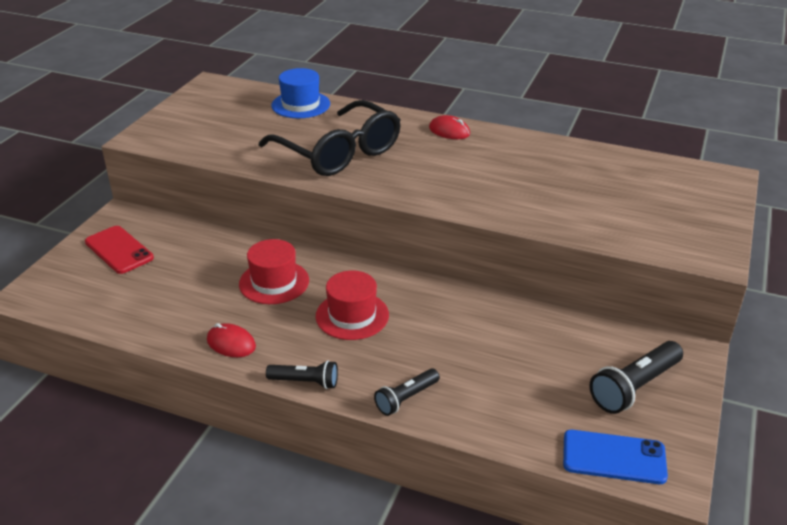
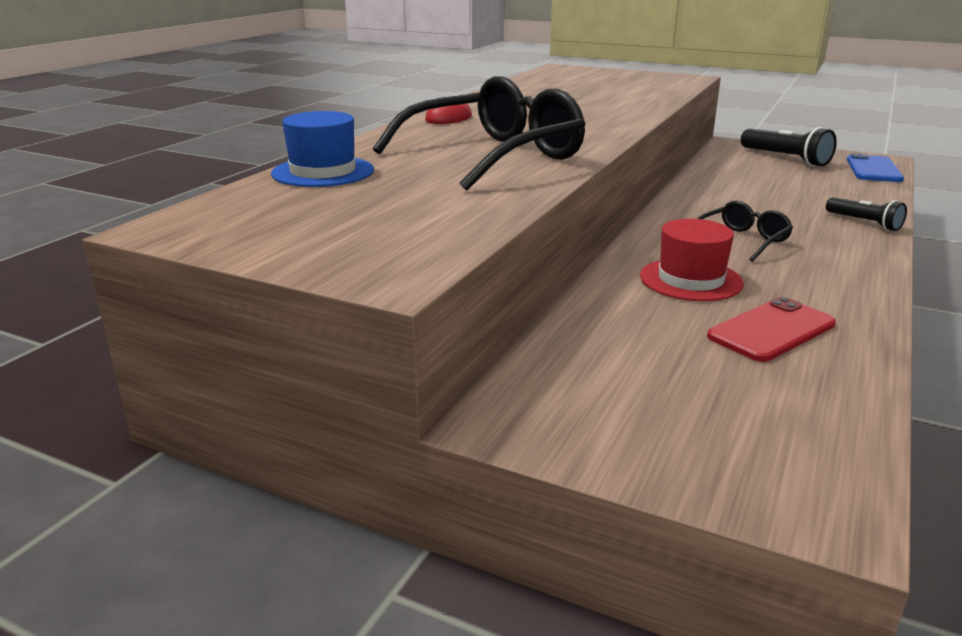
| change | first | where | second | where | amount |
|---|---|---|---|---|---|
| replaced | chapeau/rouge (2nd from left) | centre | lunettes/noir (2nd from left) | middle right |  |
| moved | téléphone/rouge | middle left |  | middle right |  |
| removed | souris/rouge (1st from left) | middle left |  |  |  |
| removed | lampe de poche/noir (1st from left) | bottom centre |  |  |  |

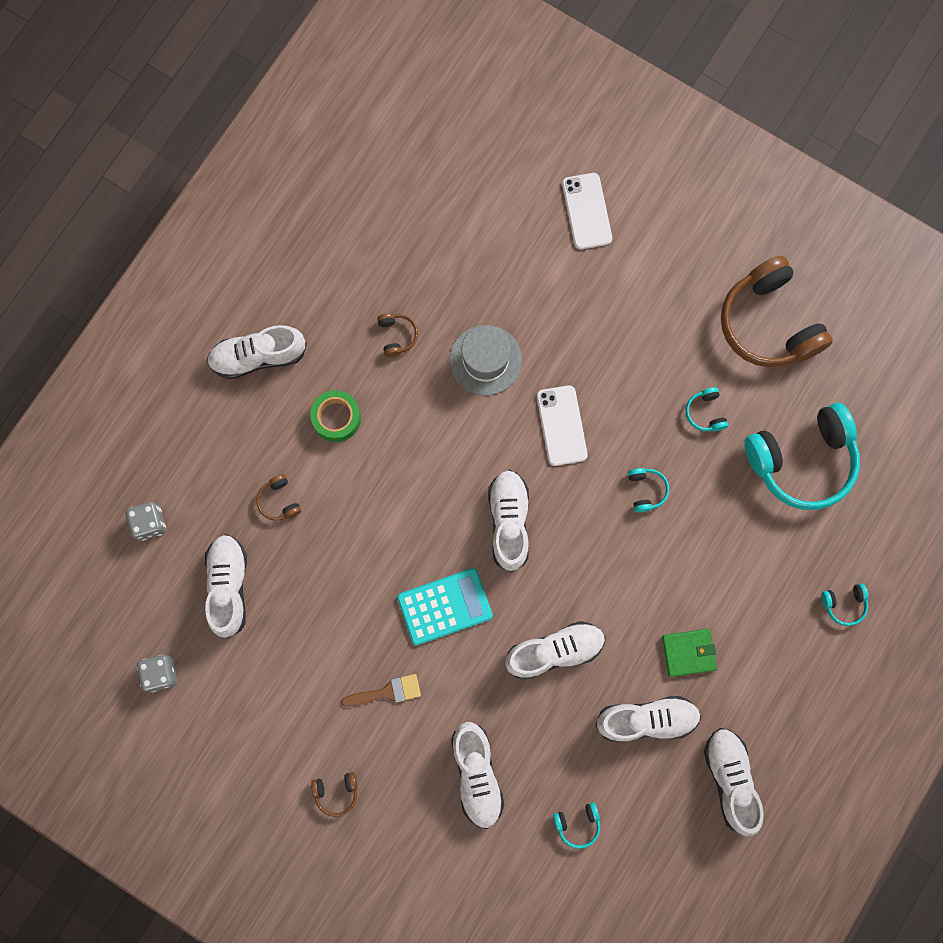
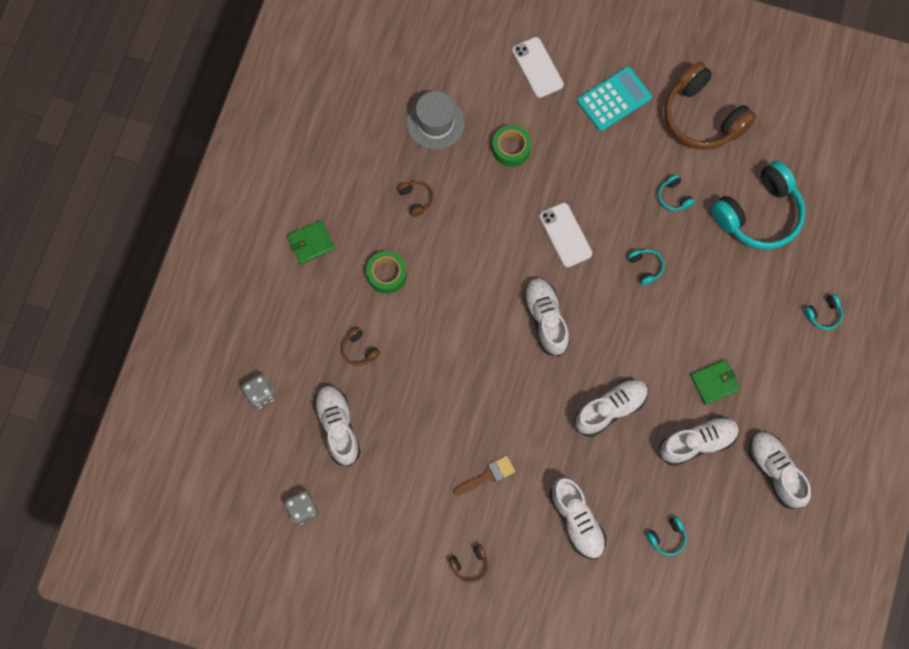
| change | first | where | second | where | amount |
|---|---|---|---|---|---|
| replaced | chaussure/blanc (2nd from left) | middle left | portefeuille/vert (1st from left) | centre |  |
| moved | chapeau/gris | centre |  | top centre |  |
| added |  |  | ruban adhésif/vert (2nd from left) | top centre |  |
| moved | calculatrice/turquoise | centre |  | top right |  |

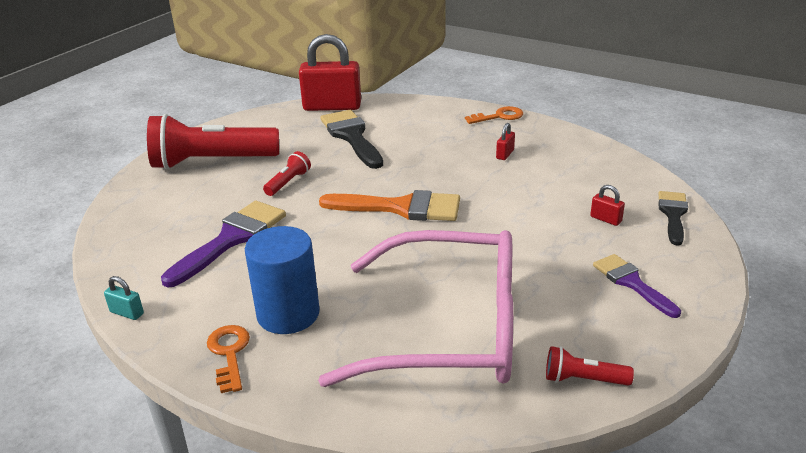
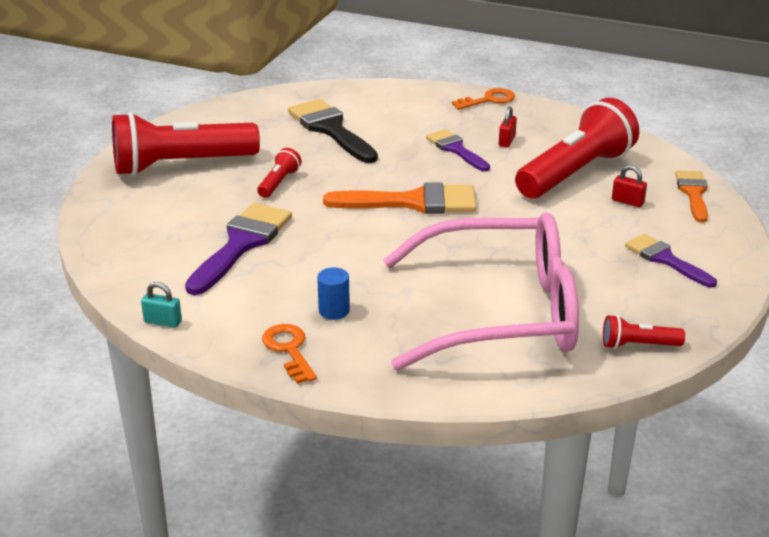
| change | first | where | second | where | amount |
|---|---|---|---|---|---|
| resized | cylindre/bleu | centre |  | centre | x0.48 |
| added |  |  | pinceau/violet (2nd from left) | top centre |  |
| added |  |  | lampe de poche/rouge (3rd from left) | top right |  |
| recoloured | pinceau/noir (2nd from left) | middle right | pinceau/orange (2nd from left) | middle right |  |
| removed | cadenas/rouge (1st from left) | top centre |  |  |  |

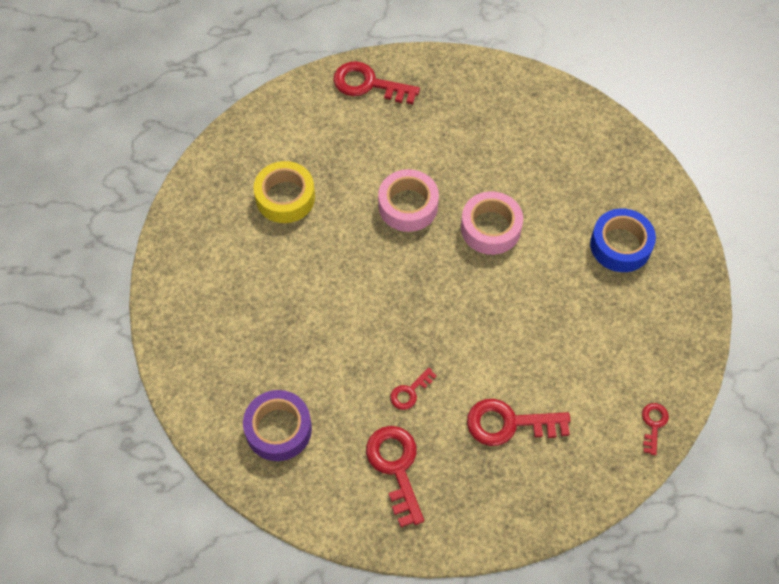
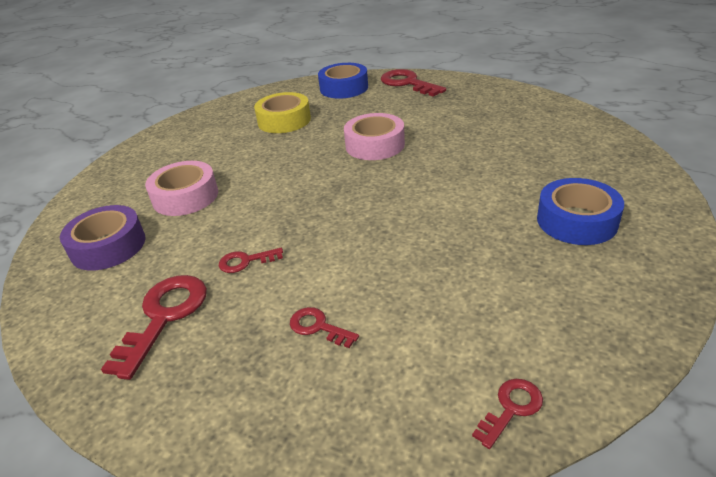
| change | first | where | second | where | amount |
|---|---|---|---|---|---|
| moved | ruban adhésif/rose (2nd from left in the first image) | centre | ruban adhésif/rose (1st from left) | middle left |  |
| resized | clé/rouge (4th from left in the first image) | bottom centre | clé/rouge (3rd from left) | bottom centre | x0.53 |
| added |  |  | ruban adhésif/bleu (1st from left) | top centre |  |

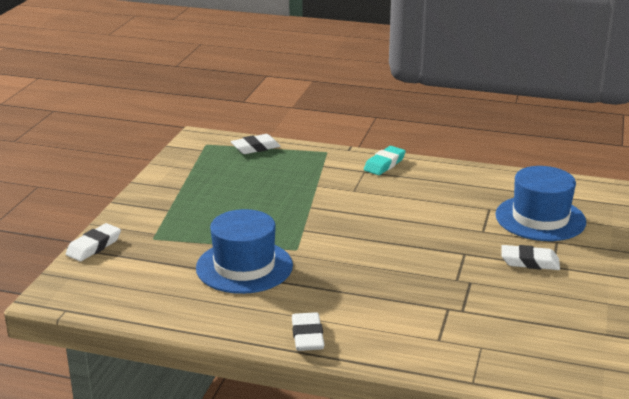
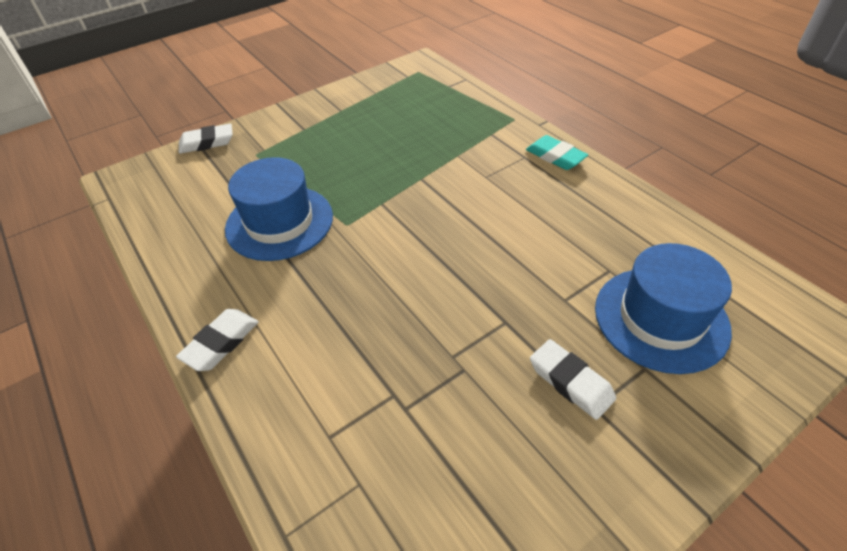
| change | first | where | second | where | amount |
|---|---|---|---|---|---|
| turned | gomme/turquoise | centre |  | top centre | 60 degrees clockwise |
| removed | gomme/blanc (2nd from left) | centre |  |  |  |

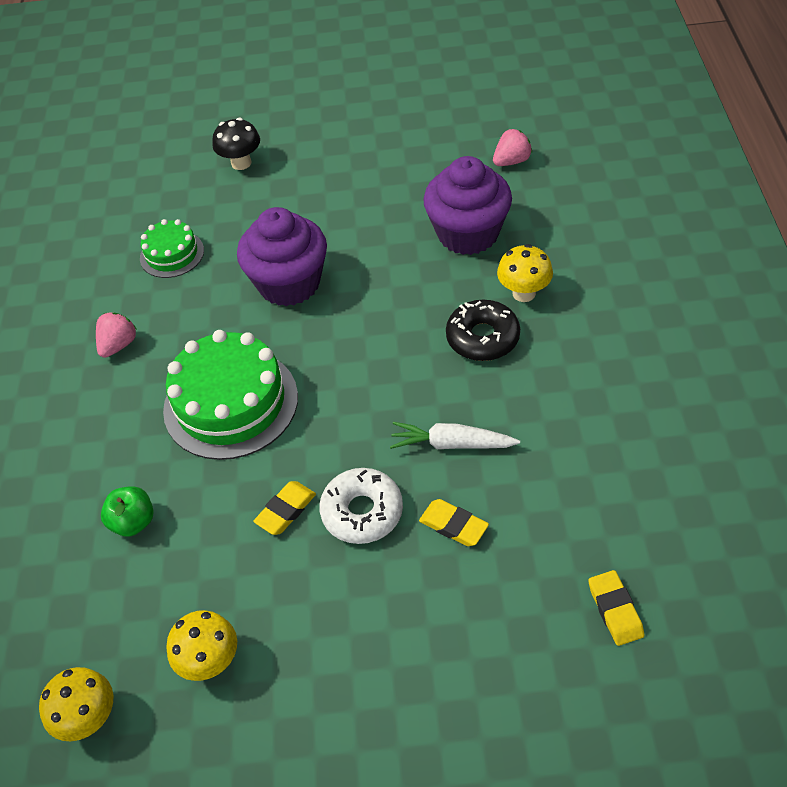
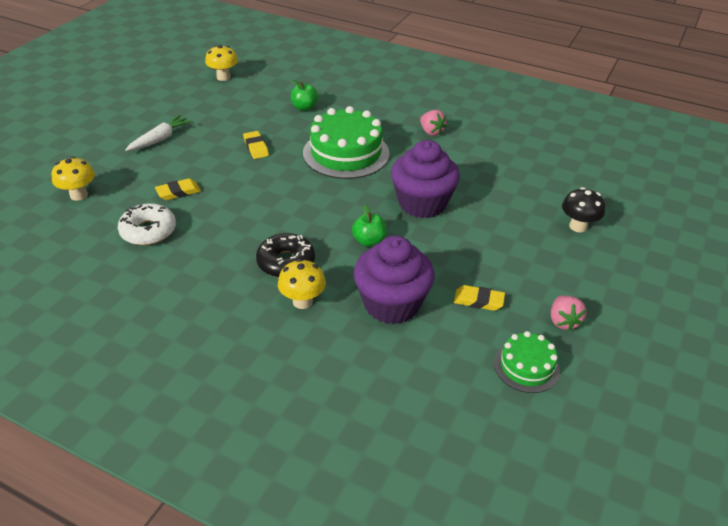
| change | first | where | second | where | amount |
|---|---|---|---|---|---|
| moved | champignon/jaune (2nd from left in the first image) | bottom left | champignon/jaune (1st from left) | middle left |  |
| moved | beignet/blanc | centre |  | middle left |  |
| moved | carotte/blanc | centre |  | top left |  |
| added |  |  | pomme/vert (2nd from left) | centre |  |
| moved | gomme/jaune (3rd from left) | bottom right |  | centre |  |
| moved | gâteau/vert (1st from left in the first image) | top left | gâteau/vert (2nd from left) | bottom right |  |
| moved | fraise/rose (2nd from left) | top centre |  | middle right |  |

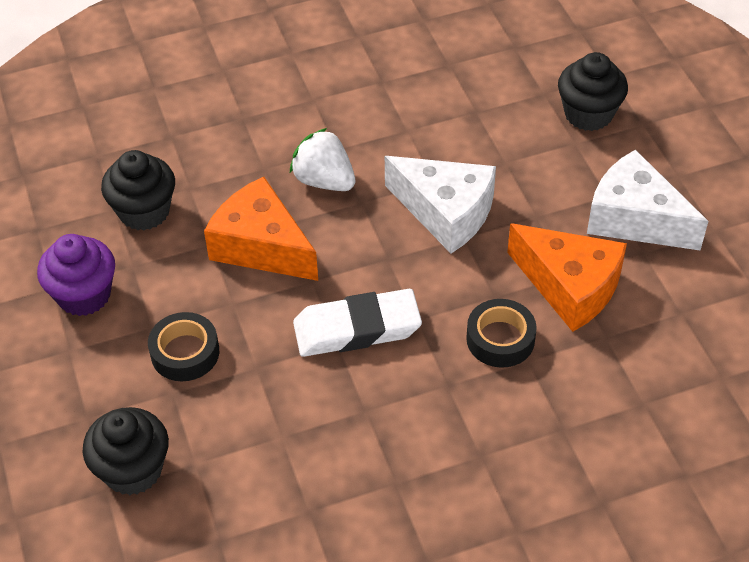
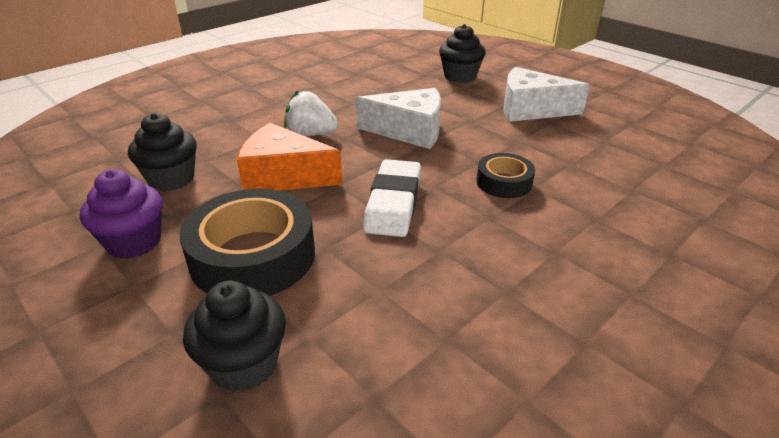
| change | first | where | second | where | amount |
|---|---|---|---|---|---|
| resized | ruban adhésif/noir (1st from left) | middle left |  | middle left | x1.86 |
| turned | gomme/blanc | centre |  | centre | 45 degrees counterclockwise |
| removed | fromage/orange (2nd from left) | middle right |  |  |  |

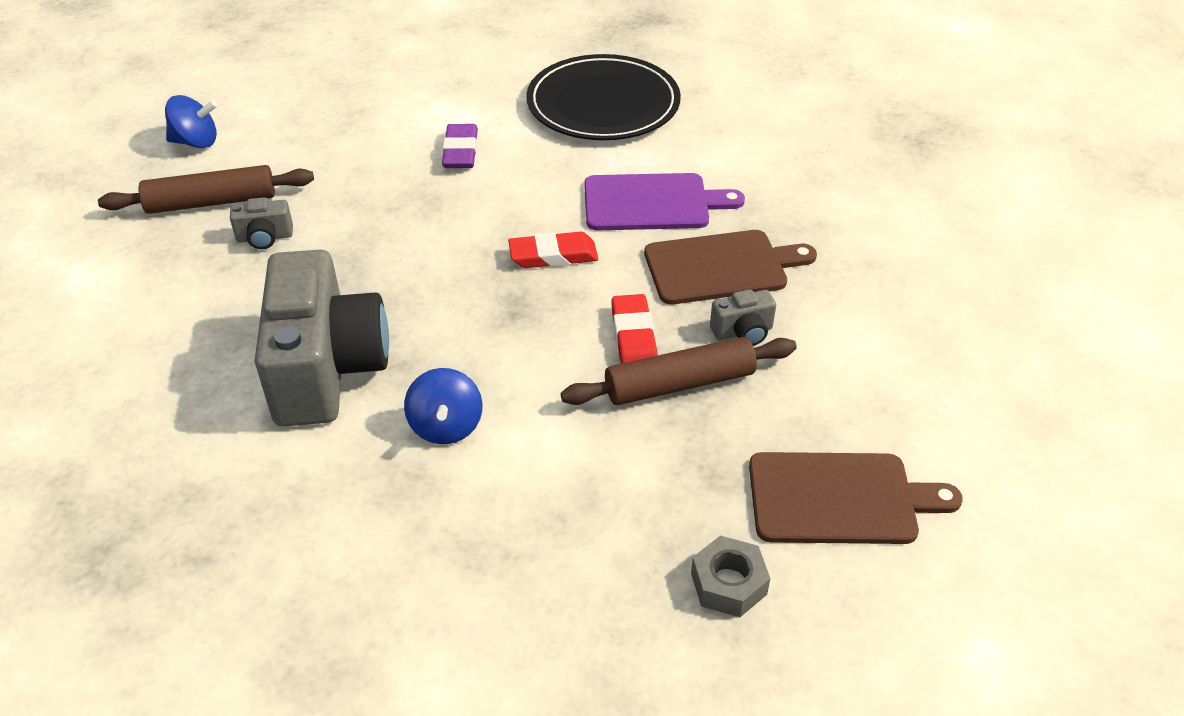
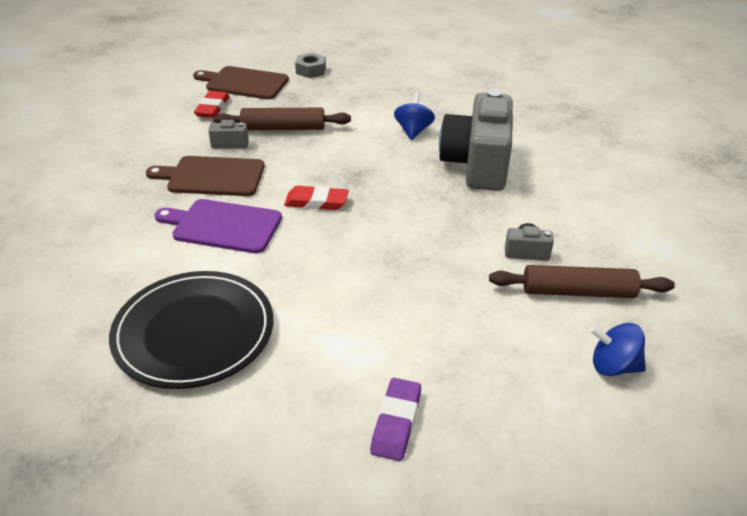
| change | first | where | second | where | amount |
|---|---|---|---|---|---|
| moved | gomme/rouge (2nd from left in the first image) | centre | gomme/rouge (1st from left) | top left |  |
| moved | gomme/violet | top centre |  | bottom centre |  |

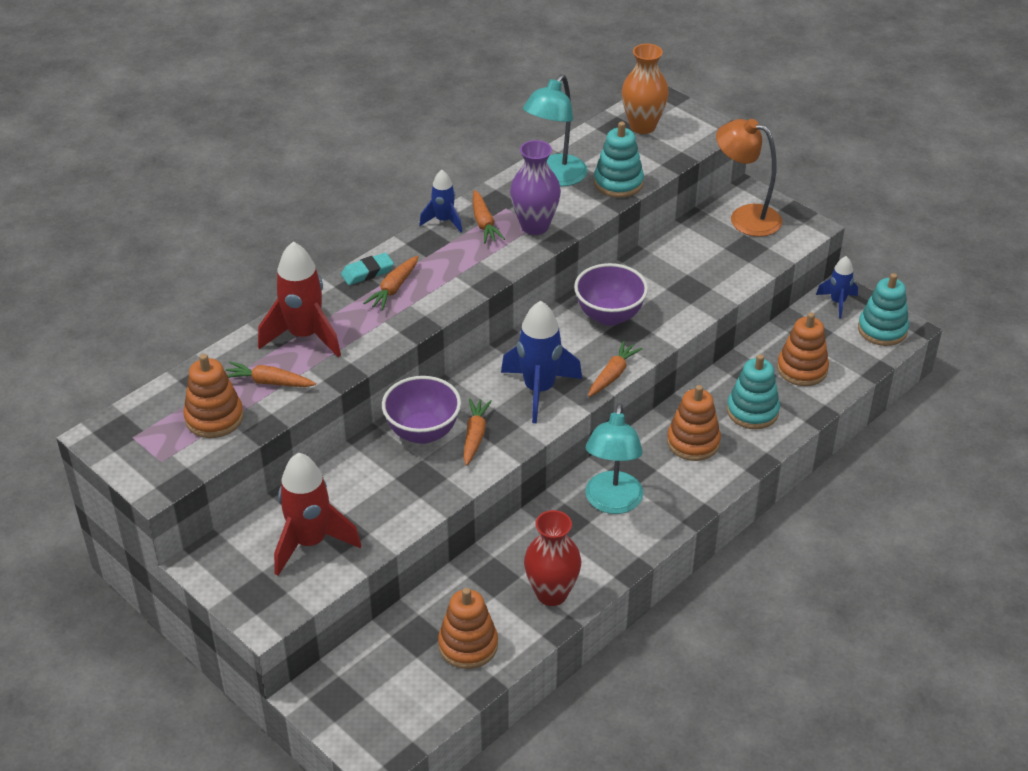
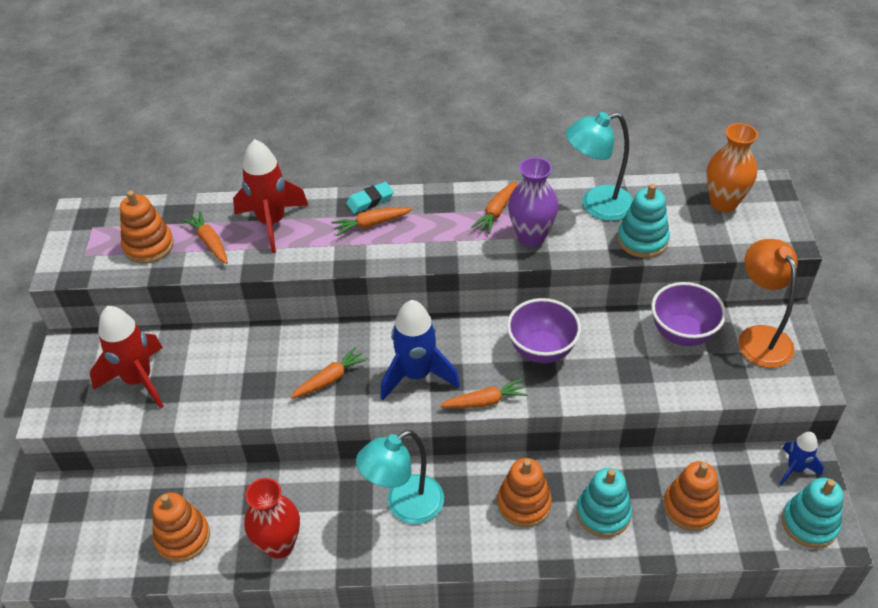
| change | first | where | second | where | amount |
|---|---|---|---|---|---|
| turned | gomme/turquoise | centre |  | top centre | 45 degrees counterclockwise |
| moved | bol/violet (1st from left in the first image) | centre | bol/violet (2nd from left) | middle right |  |
| removed | fusée/bleu (1st from left) | top centre |  |  |  |

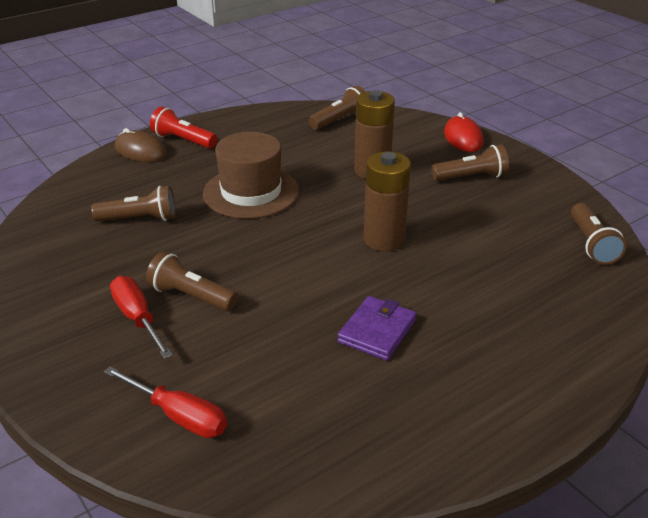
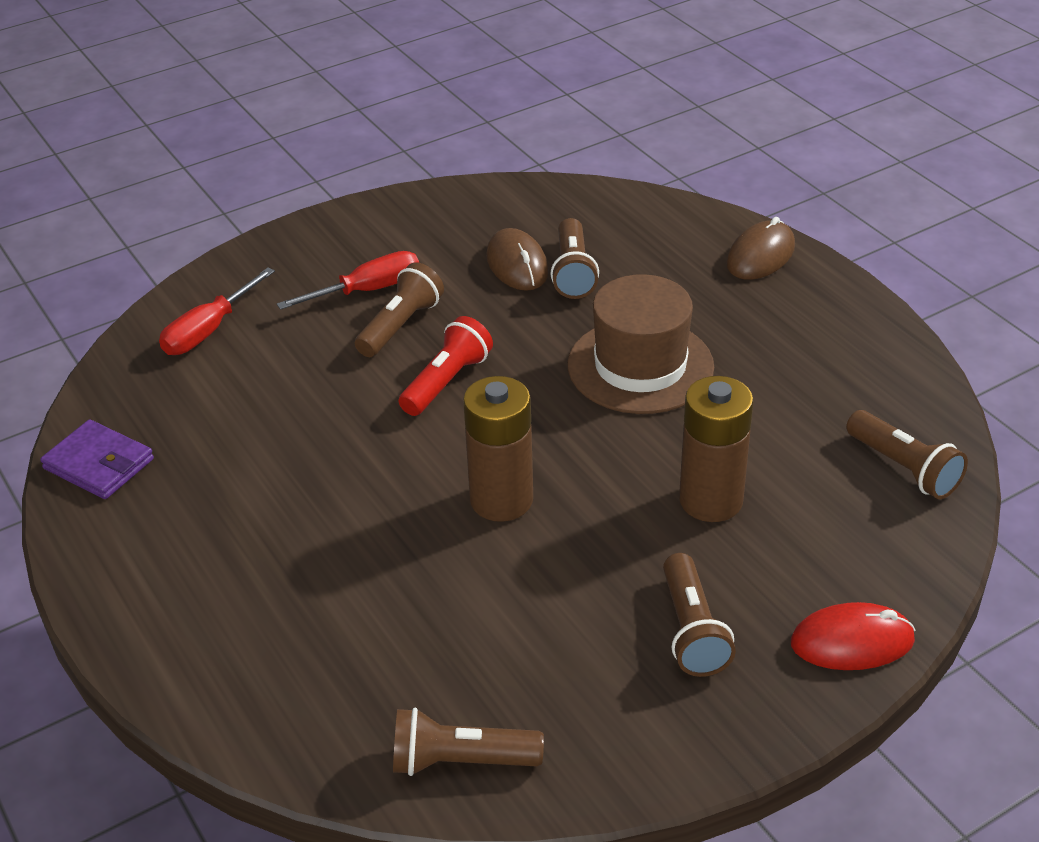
| change | first | where | second | where | amount |
|---|---|---|---|---|---|
| moved | portefeuille/violet | centre |  | middle left |  |
| moved | lampe de poche/rouge | top left |  | centre |  |
| added |  |  | souris/marron (1st from left) | top centre |  |

